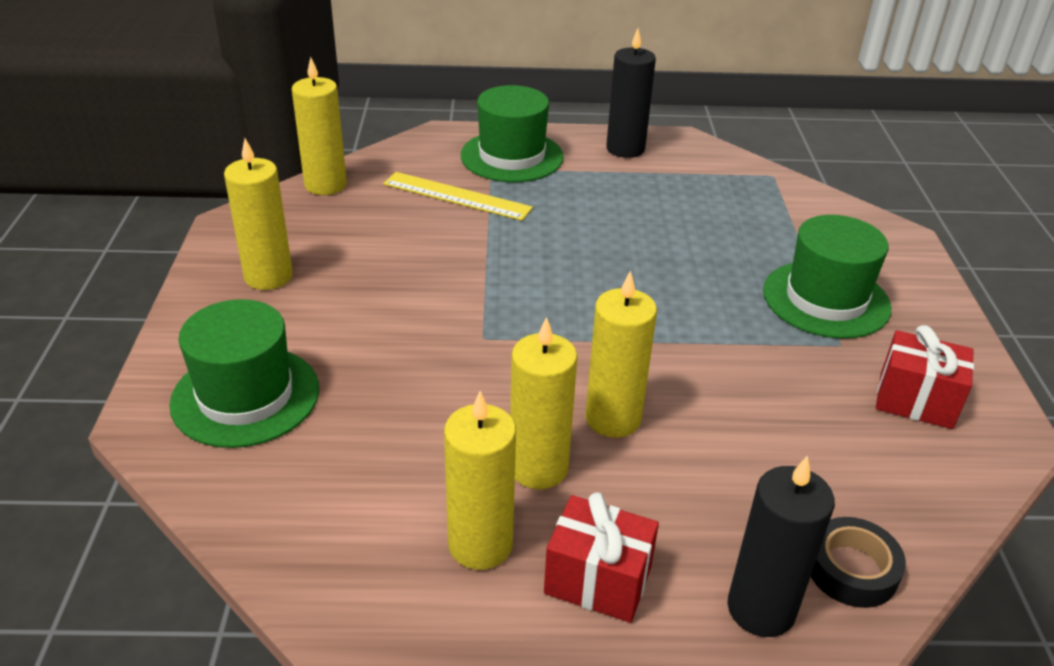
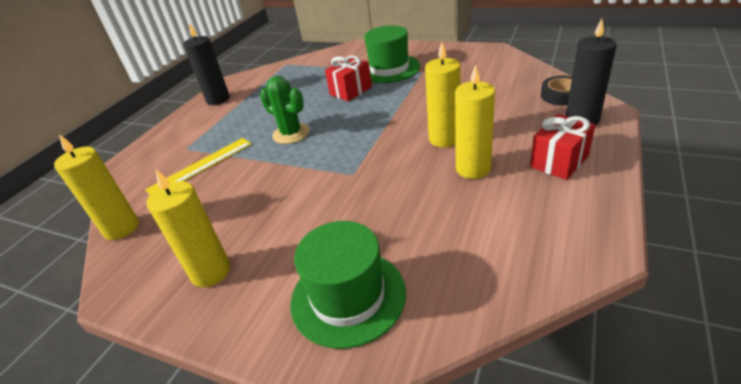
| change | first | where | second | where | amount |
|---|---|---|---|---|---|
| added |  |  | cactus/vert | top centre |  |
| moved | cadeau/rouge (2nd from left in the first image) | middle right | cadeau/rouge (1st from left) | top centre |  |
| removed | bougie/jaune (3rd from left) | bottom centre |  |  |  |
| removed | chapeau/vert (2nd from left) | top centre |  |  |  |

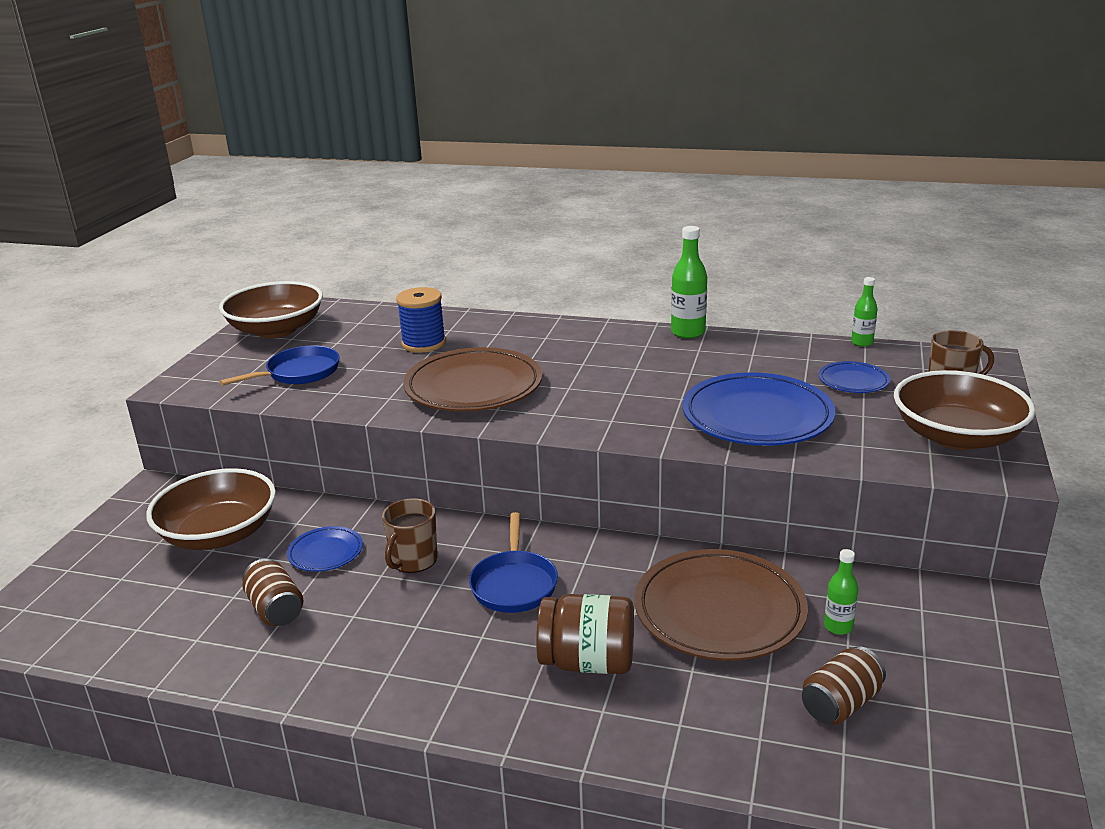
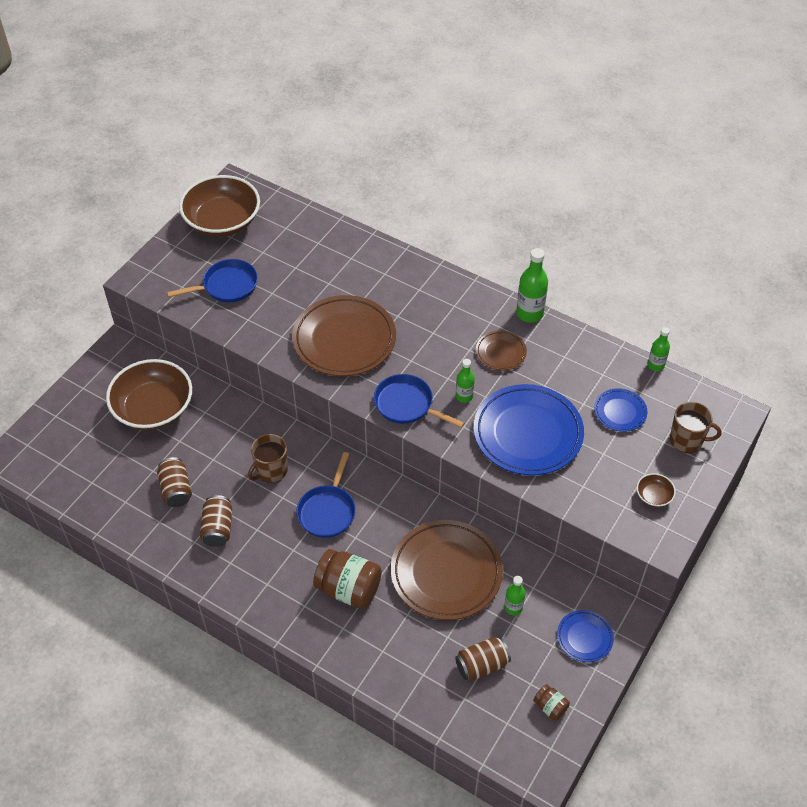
| change | first | where | second | where | amount |
|---|---|---|---|---|---|
| added |  |  | canette/marron (2nd from left) | middle left |  |
| added |  |  | poêle/bleu (3rd from left) | centre |  |
| added |  |  | bouteille/vert (1st from left) | centre |  |
| added |  |  | assiette/marron (3rd from left) | centre |  |
| added |  |  | bocal/marron (2nd from left) | bottom right |  |
| moved | assiette/bleu (1st from left in the first image) | middle left | assiette/bleu (2nd from left) | bottom right |  |
| resized | bol/marron (3rd from left) | middle right |  | middle right | x0.41 |
| removed | bobine/bleu | centre |  |  |  |

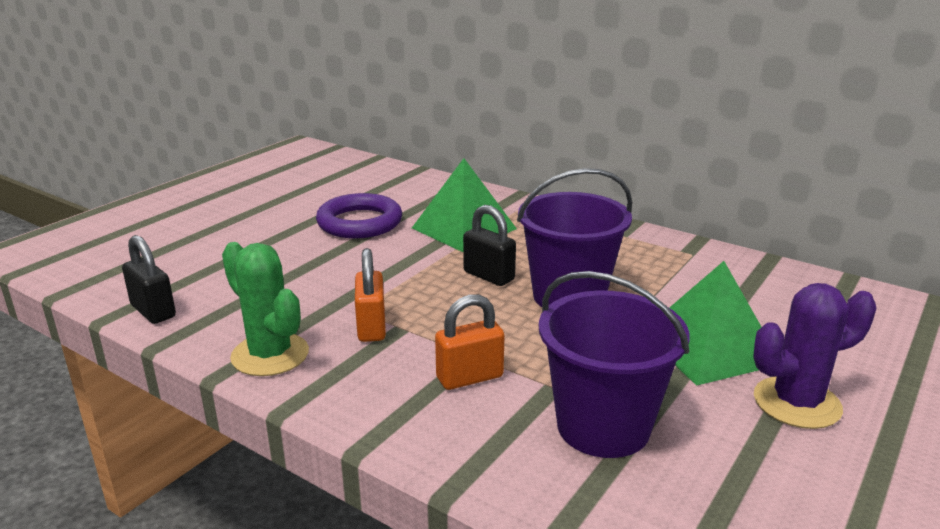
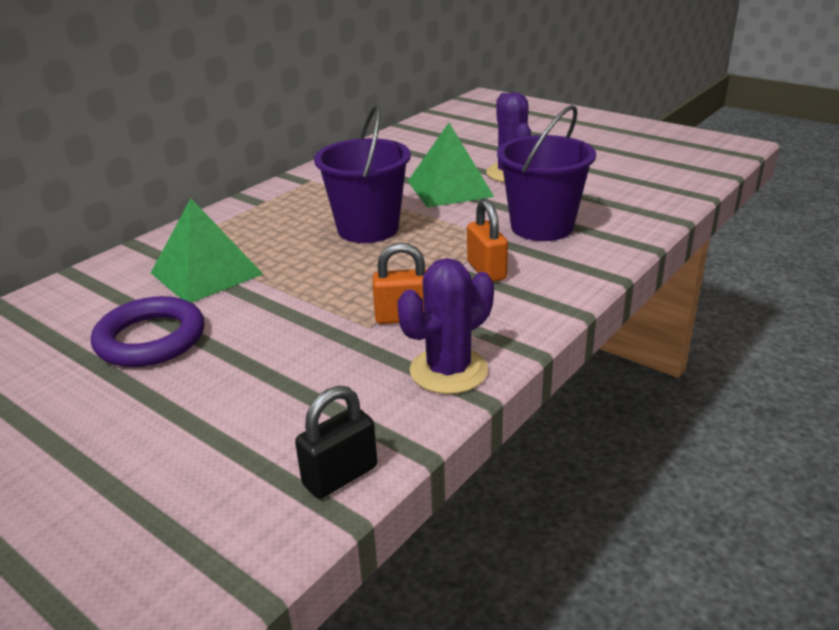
| change | first | where | second | where | amount |
|---|---|---|---|---|---|
| recoloured | cactus/vert | middle left | cactus/violet (1st from left) | centre |  |
| removed | cadenas/noir (2nd from left) | centre |  |  |  |

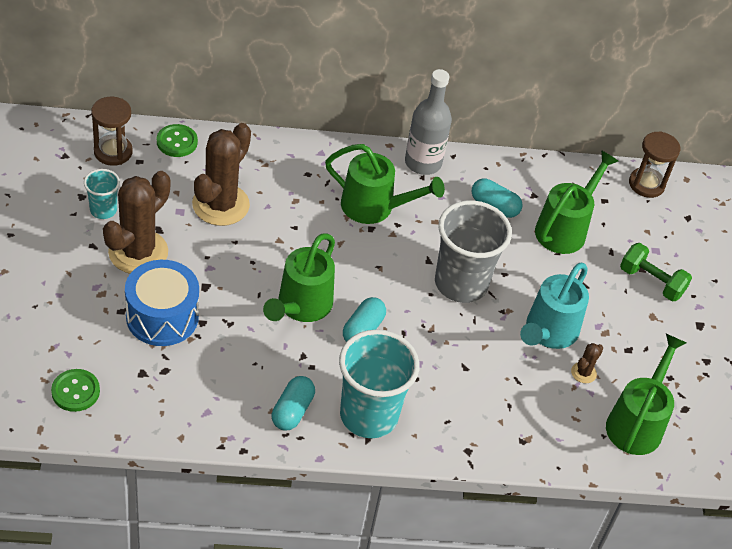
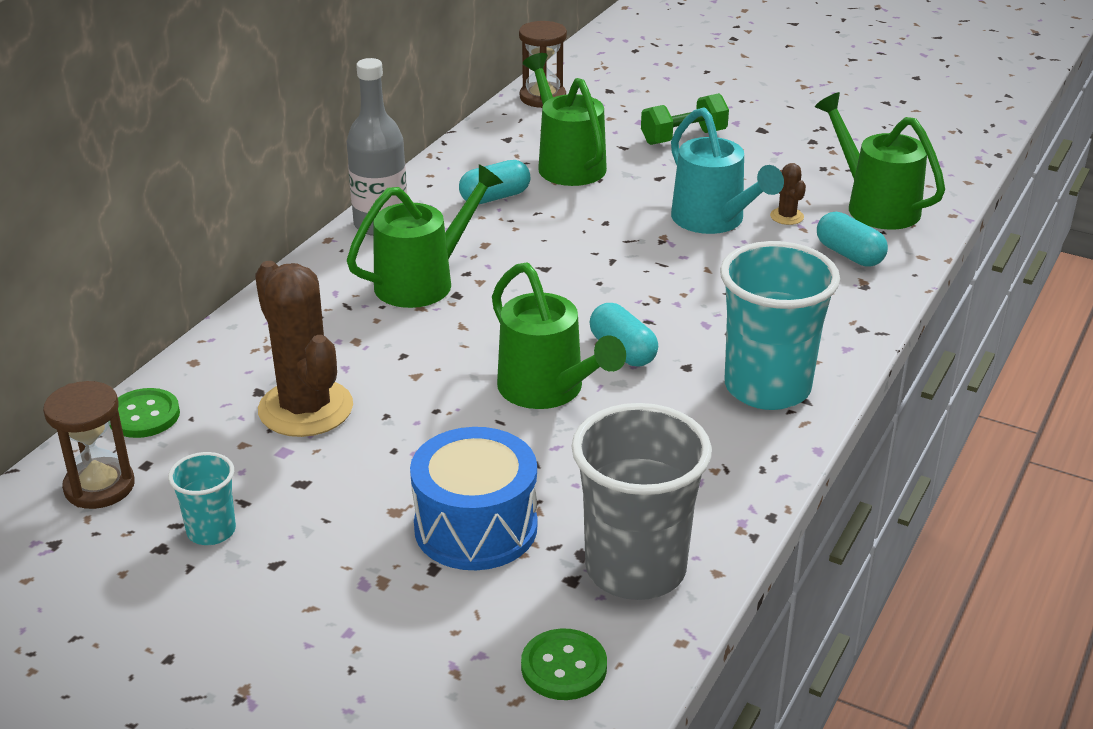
| change | first | where | second | where | amount |
|---|---|---|---|---|---|
| moved | gobelet/gris | centre |  | bottom centre |  |
| moved | gélule/turquoise (1st from left in the first image) | bottom centre | gélule/turquoise (3rd from left) | top right |  |
| removed | cactus/marron (1st from left) | middle left |  |  |  |

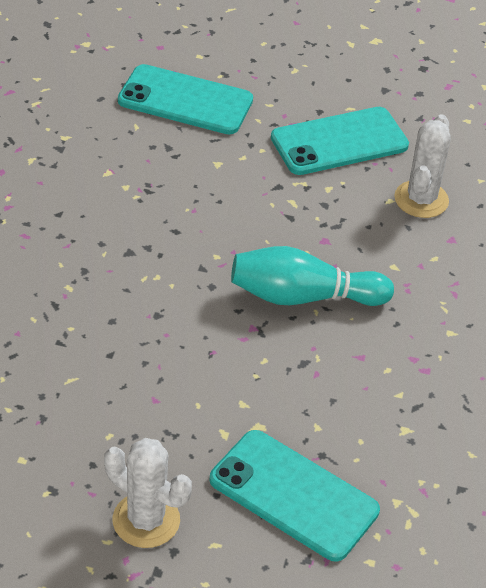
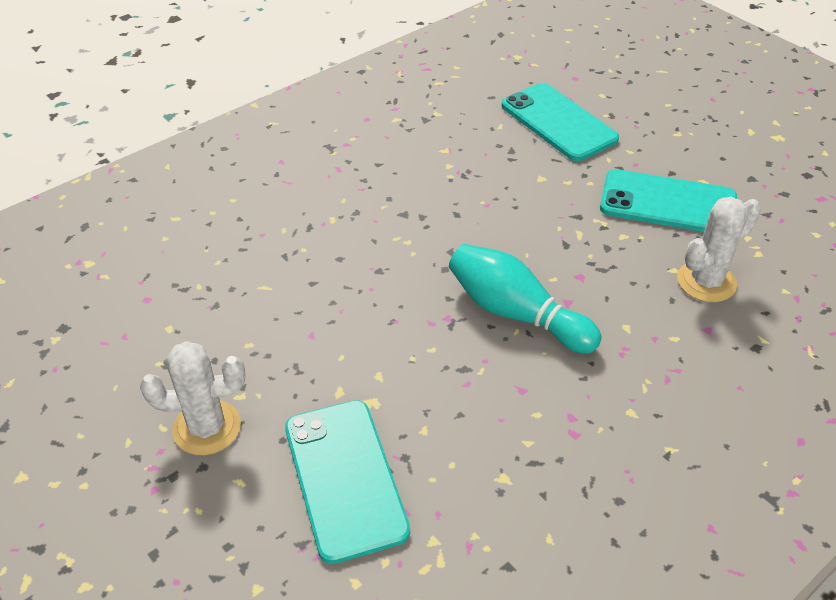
| change | first | where | second | where | amount |
|---|---|---|---|---|---|
| turned | cactus/blanc (1st from left) | bottom left |  | middle left | 75 degrees counterclockwise |

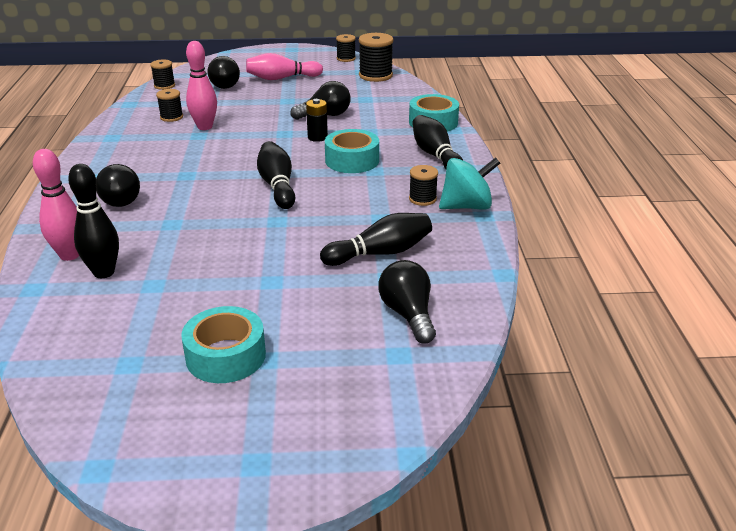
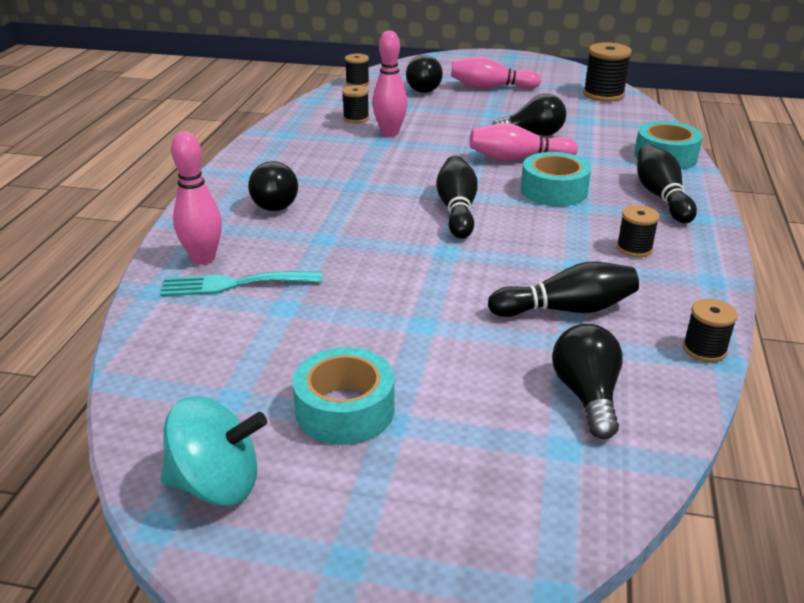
| change | first | where | second | where | amount |
|---|---|---|---|---|---|
| replaced | quille/noir (1st from left) | middle left | fourchette/turquoise | middle left |  |
| moved | toupie/turquoise | centre |  | bottom left |  |
| replaced | pile/noir | top centre | quille/rose (4th from left) | top centre |  |
| moved | bobine/noir (3rd from left in the first image) | top centre | bobine/noir (5th from left) | middle right |  |

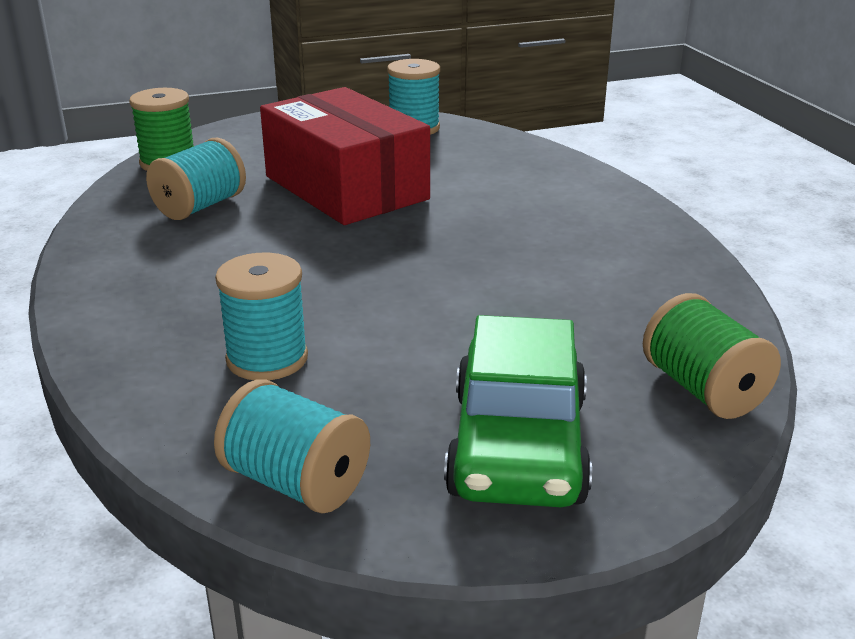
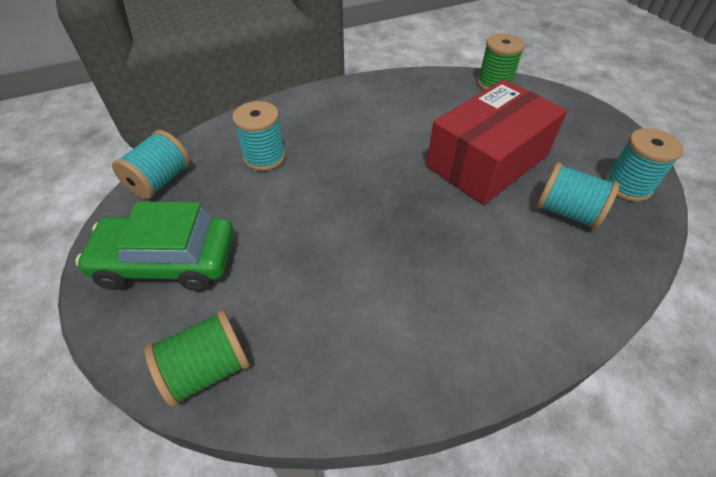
| change | first | where | second | where | amount |
|---|---|---|---|---|---|
| moved | bobine/turquoise (1st from left in the first image) | top left | bobine/turquoise (3rd from left) | middle right |  |

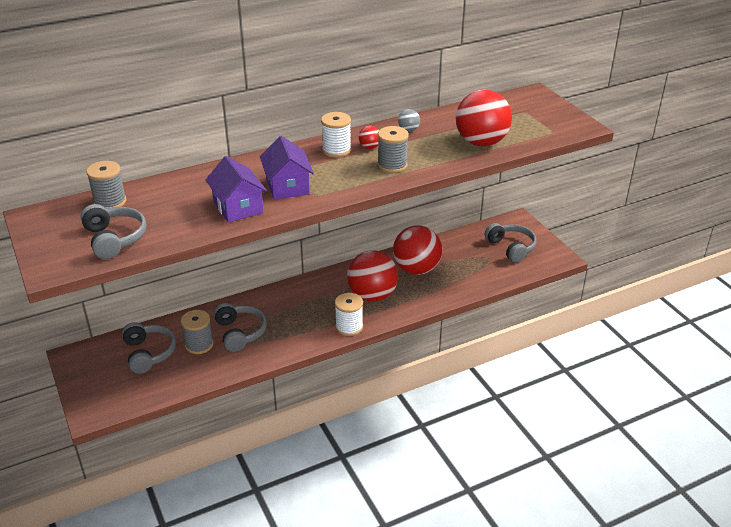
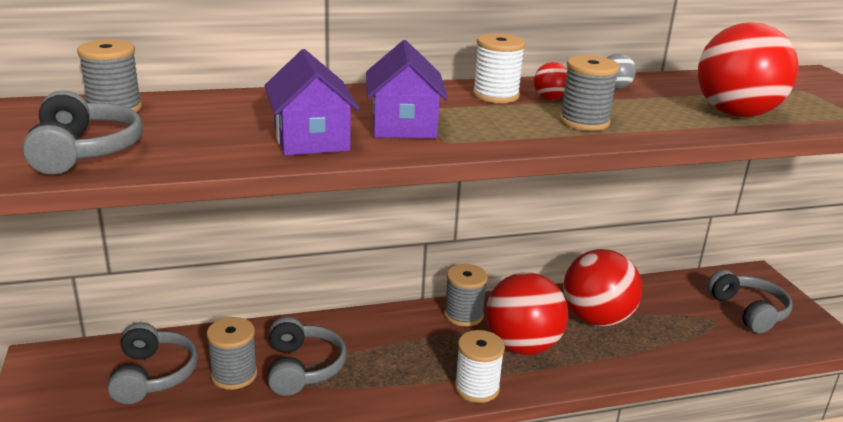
| change | first | where | second | where | amount |
|---|---|---|---|---|---|
| added |  |  | bobine/gris (3rd from left) | bottom centre |  |

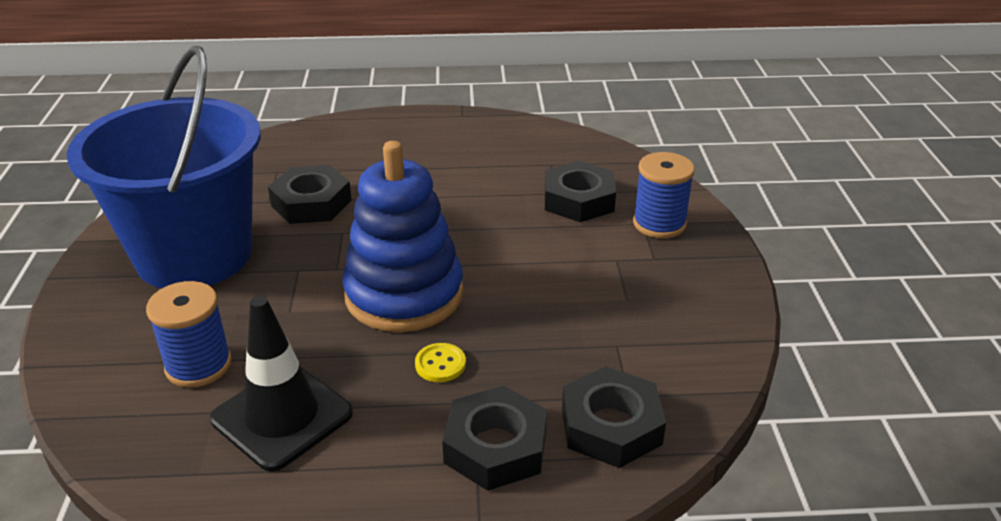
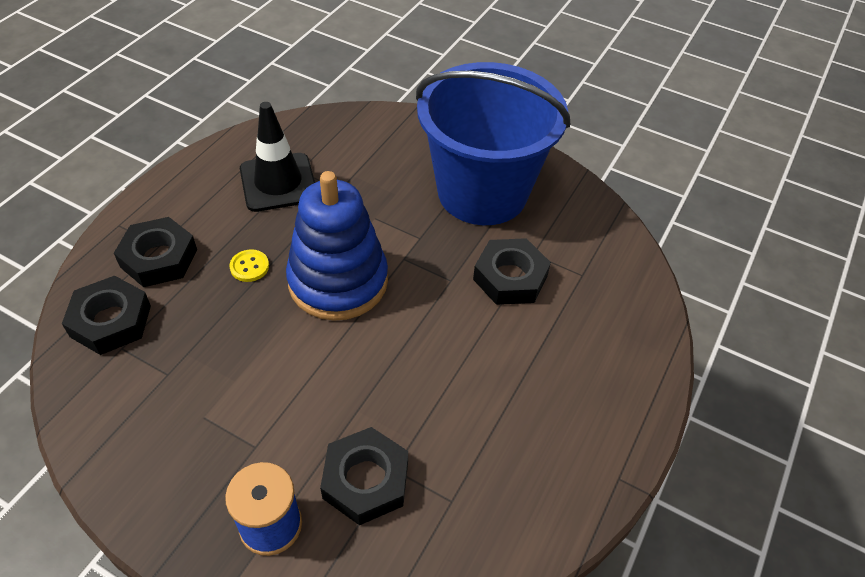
| change | first | where | second | where | amount |
|---|---|---|---|---|---|
| removed | bobine/bleu (1st from left) | middle left |  |  |  |

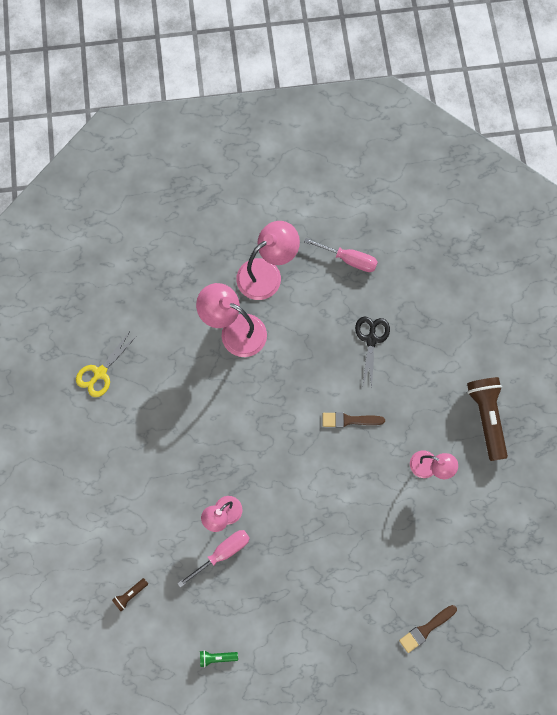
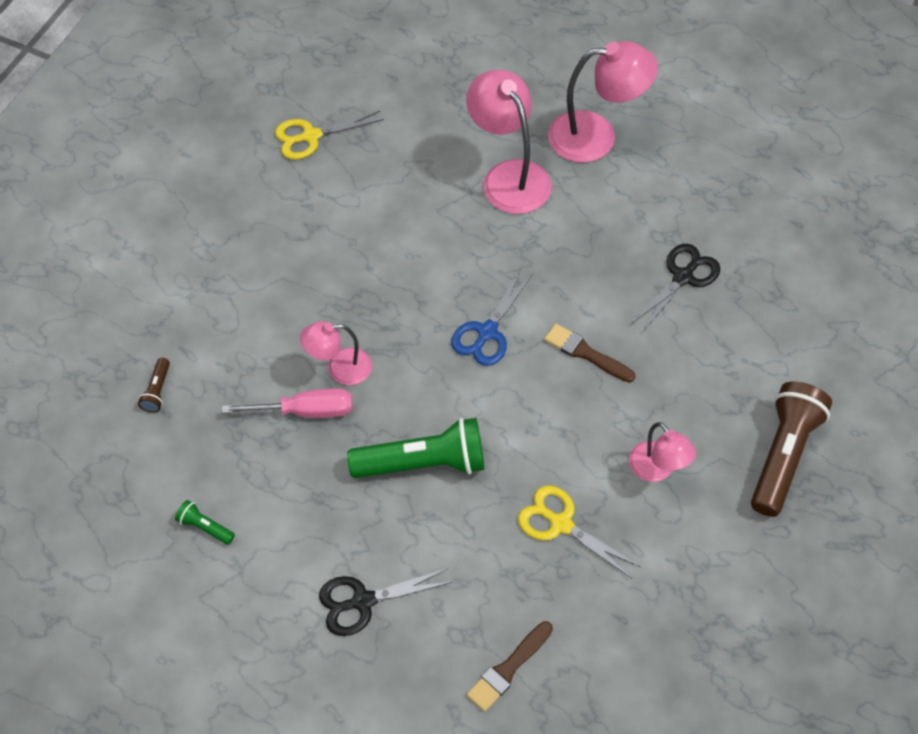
| change | first | where | second | where | amount |
|---|---|---|---|---|---|
| turned | lampe de poche/marron (1st from left) | bottom left |  | middle left | 75 degrees counterclockwise |
| added |  |  | ciseaux/noir (1st from left) | bottom centre |  |
| added |  |  | lampe de poche/vert (2nd from left) | centre |  |
| added |  |  | ciseaux/bleu | centre |  |
| turned | pinceau/marron (2nd from left in the first image) | bottom right | pinceau/marron (1st from left) | bottom centre | 45 degrees counterclockwise |
| added |  |  | ciseaux/jaune (2nd from left) | bottom centre |  |
| removed | tournevis/rose (2nd from left) | centre |  |  |  |

